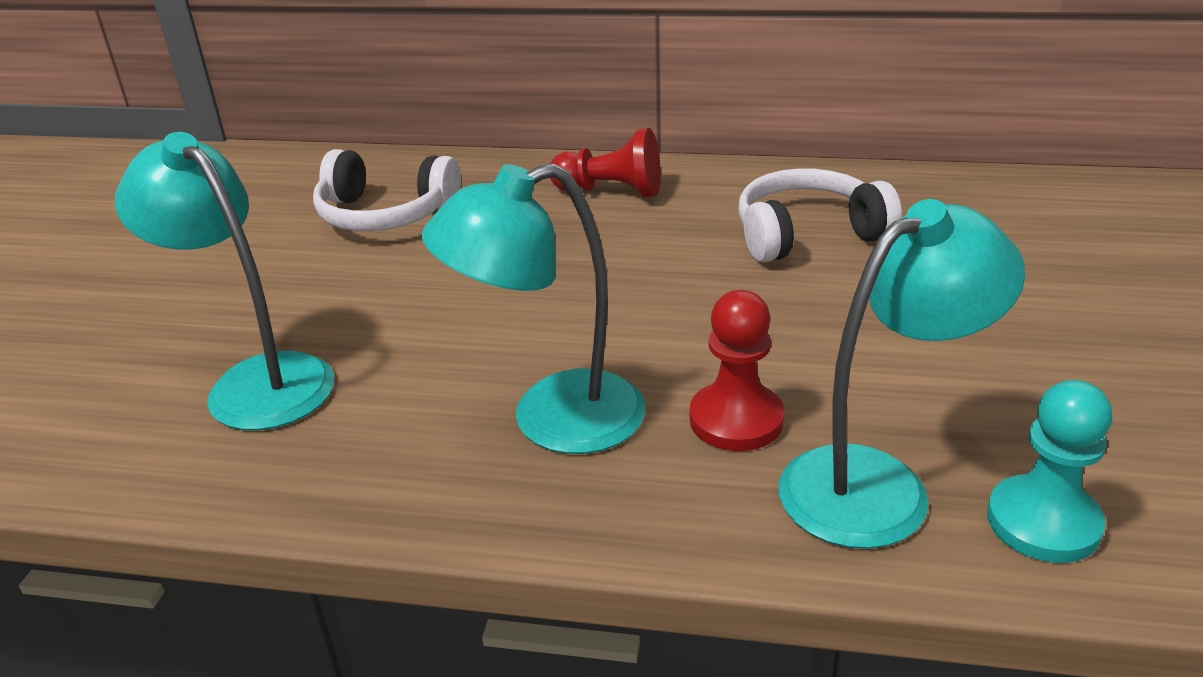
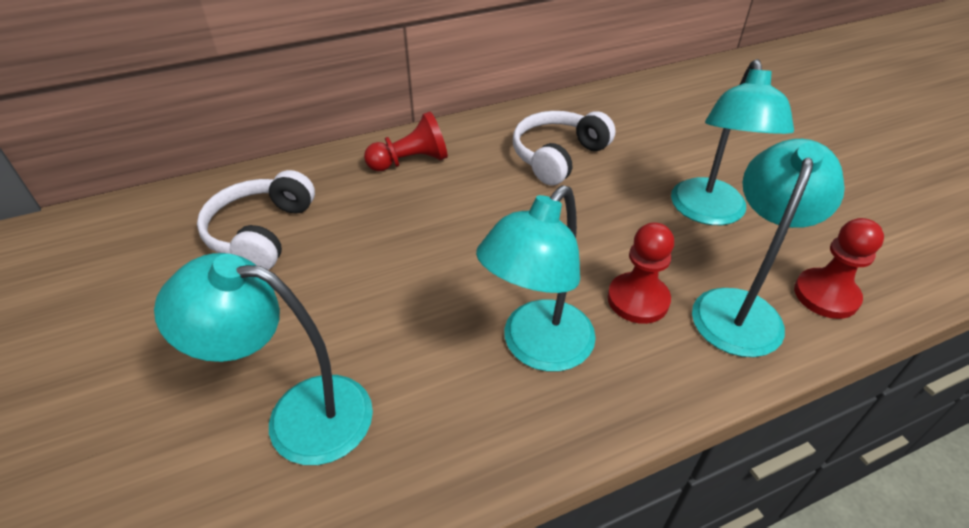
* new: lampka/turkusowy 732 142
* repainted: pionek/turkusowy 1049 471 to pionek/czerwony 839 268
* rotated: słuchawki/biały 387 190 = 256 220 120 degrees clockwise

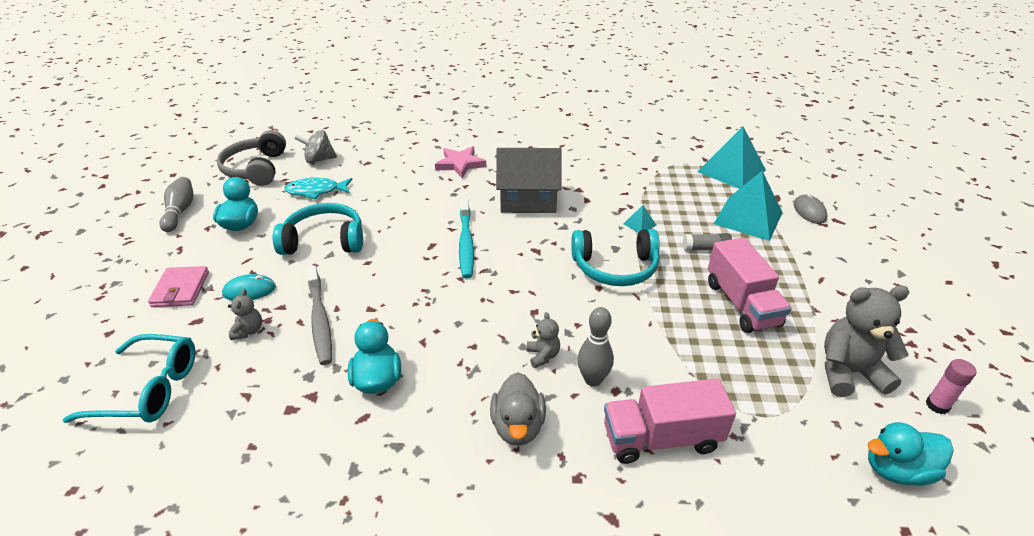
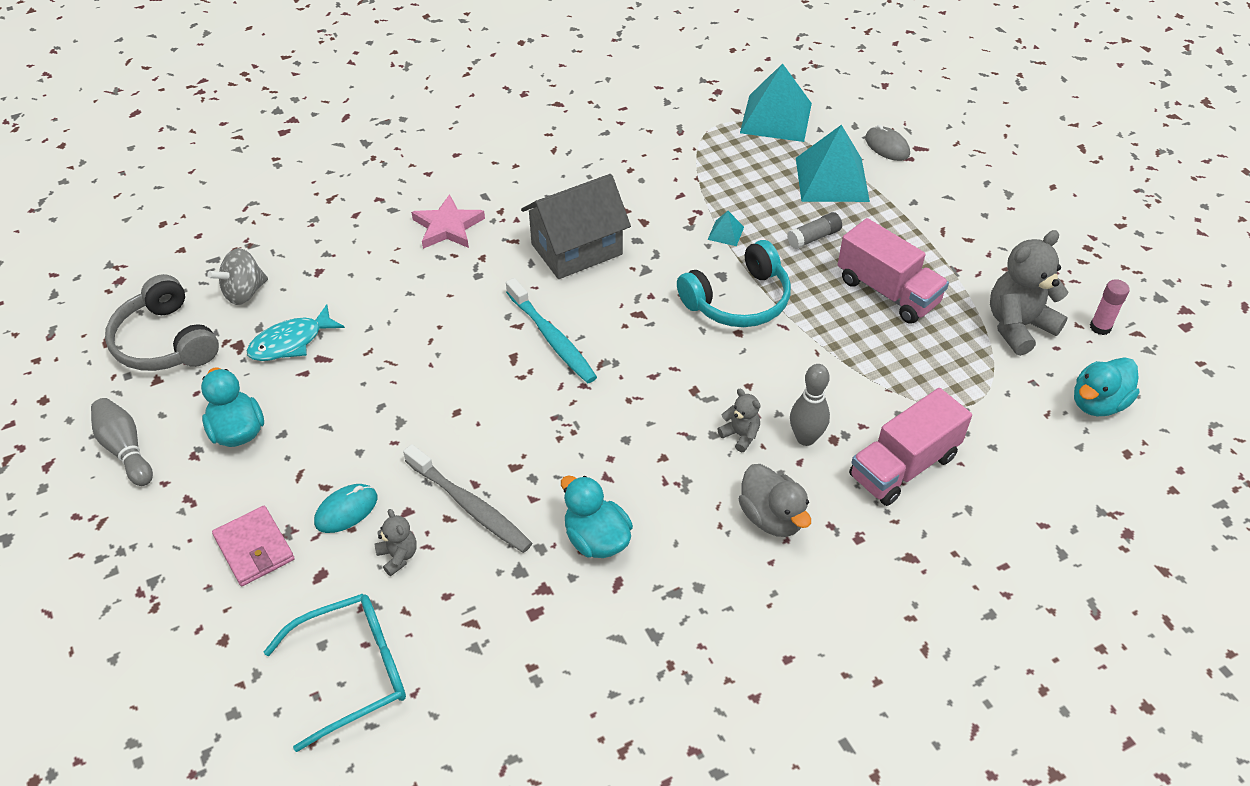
* gone: słuchawki/turkusowy 318 229

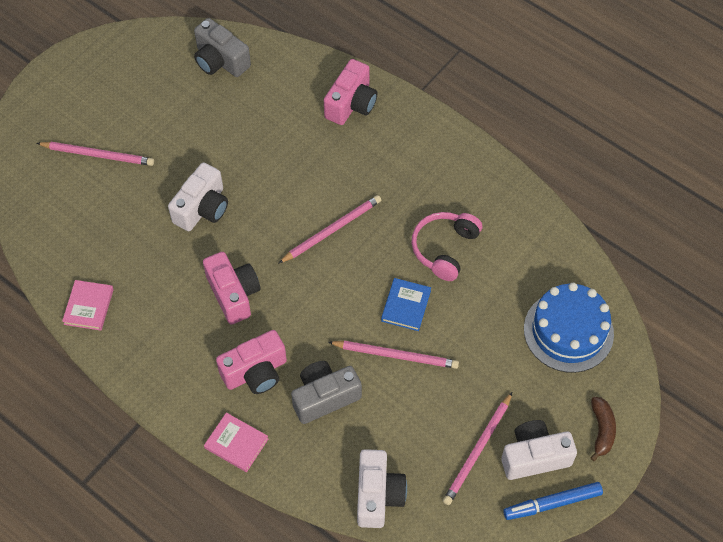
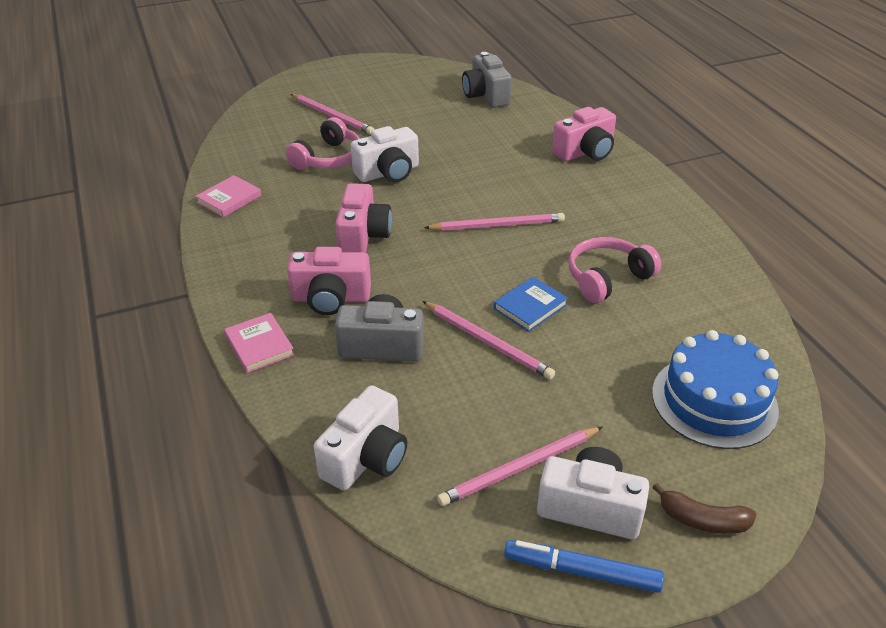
* new: słuchawki/różowy 323 143
* rotated: banan/brązowy 603 429 = 704 508 75 degrees clockwise

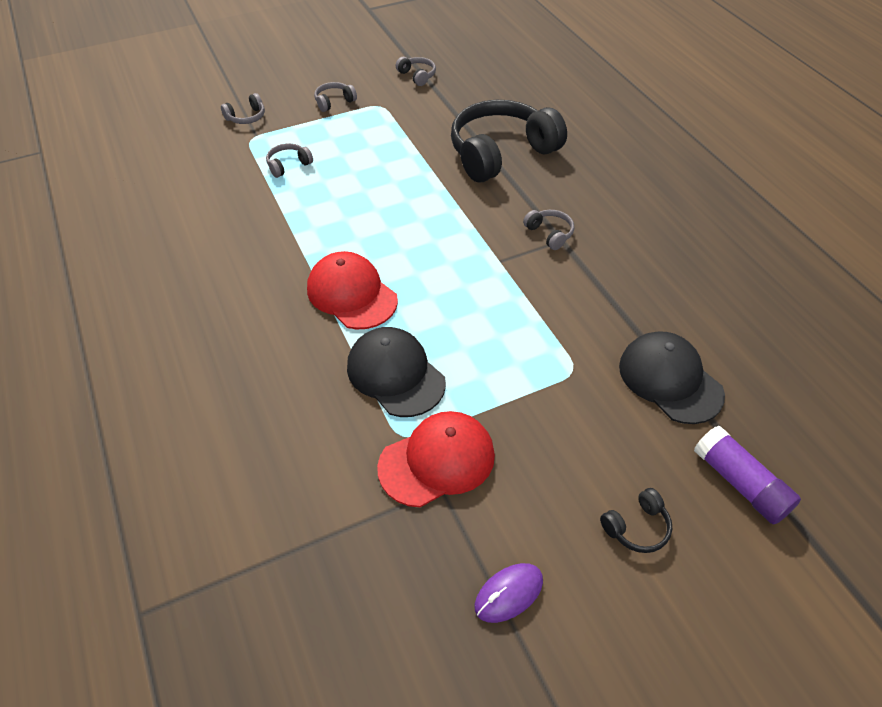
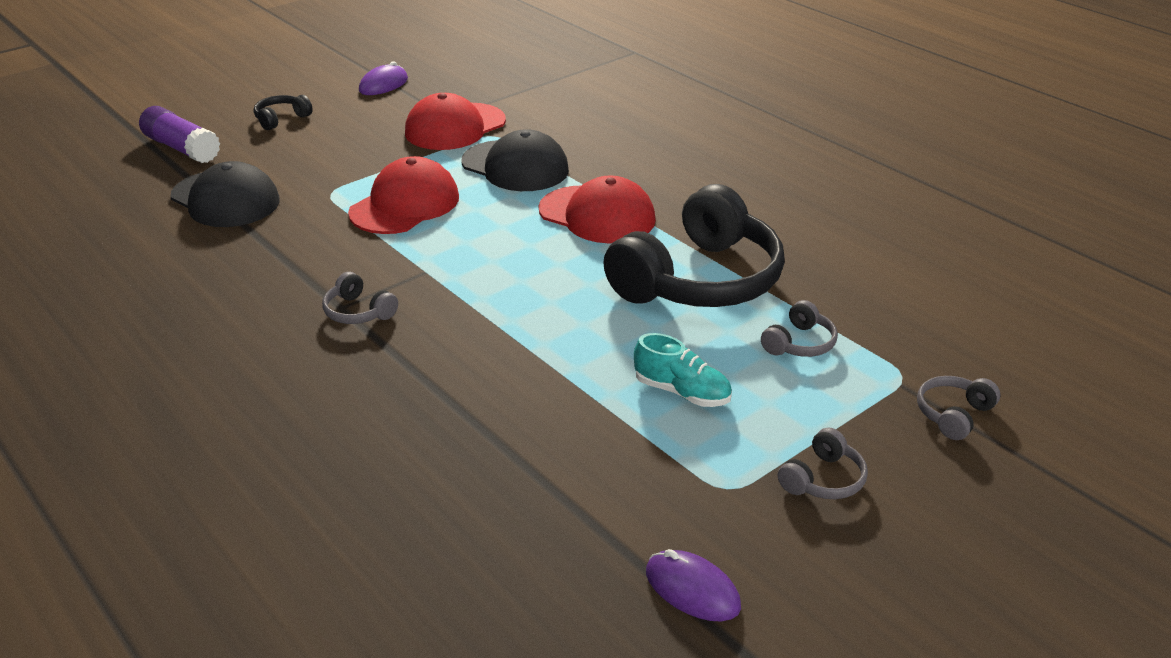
* new: czapka/czerwony 403 195
* new: but/turkusowy 683 370
* shifted: słuchawki/czarny 509 141 to 694 245
* swapped: słuchawki/szary 416 71 to myszka/fioletowy 693 585

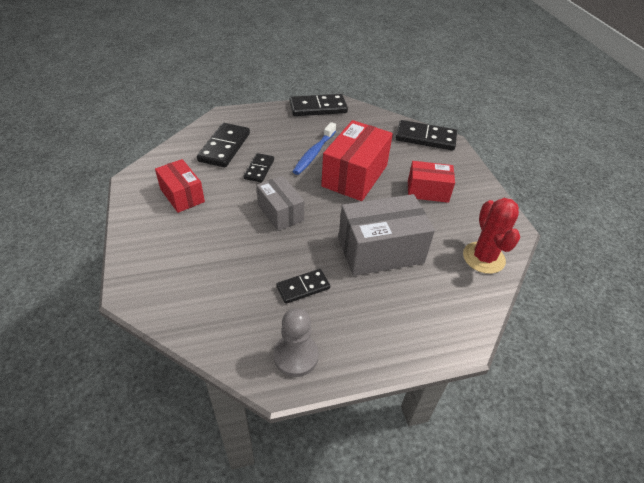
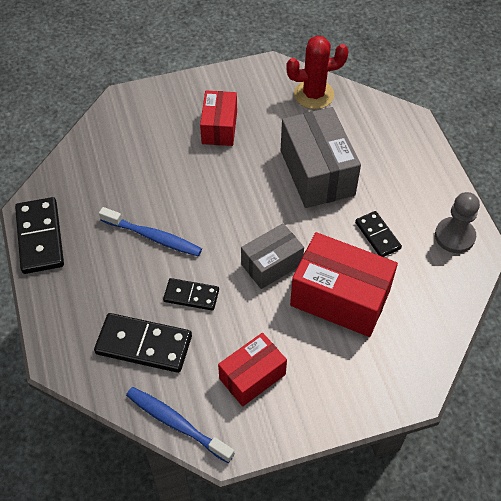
* gone: kostka domina/czarny 426 135
* new: szczoteczka do zębów/niebieski 180 425
* shifted: pudełko/czerwony 357 160 to 344 284

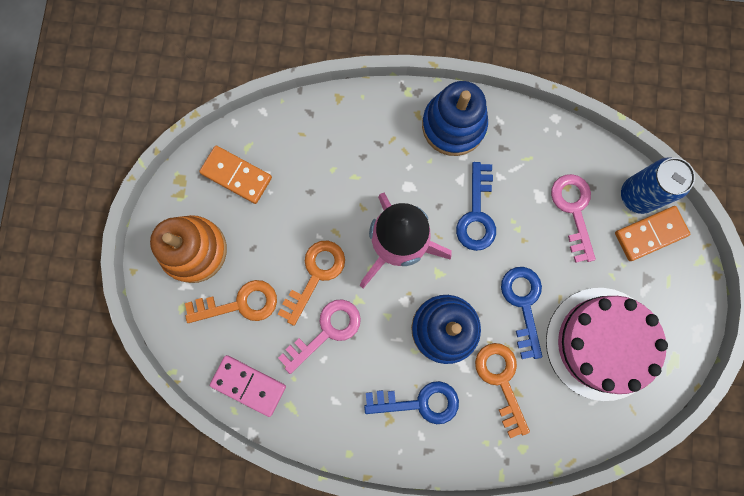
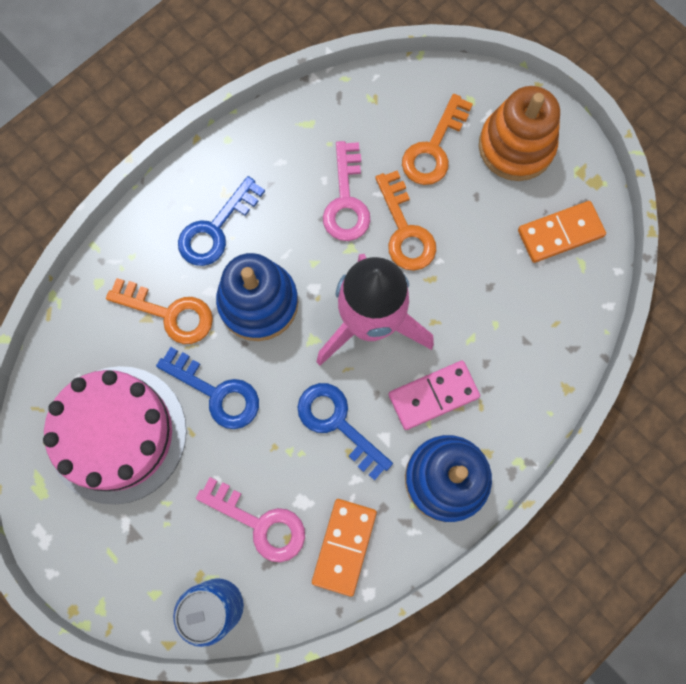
* shifted: kostka domina/różowy 248 386 to 434 395
* shifted: kostka domina/pomarańczowy 652 233 to 344 548

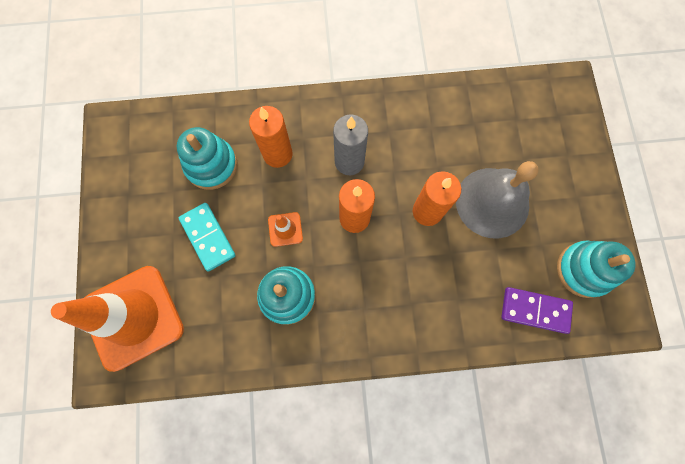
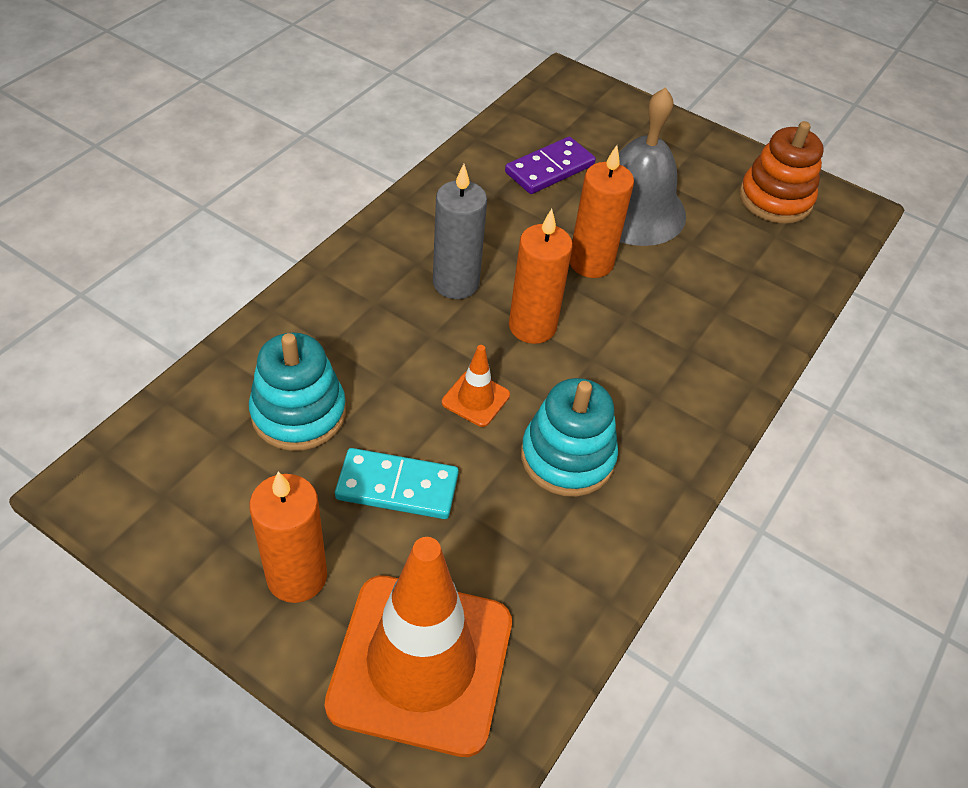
* shifted: świeca/pomarańczowy 271 137 to 288 537
* shifted: kostka domina/fioletowy 537 310 to 550 165
* repainted: zabawka nakładanka/turkusowy 596 269 to zabawka nakładanka/pomarańczowy 781 172

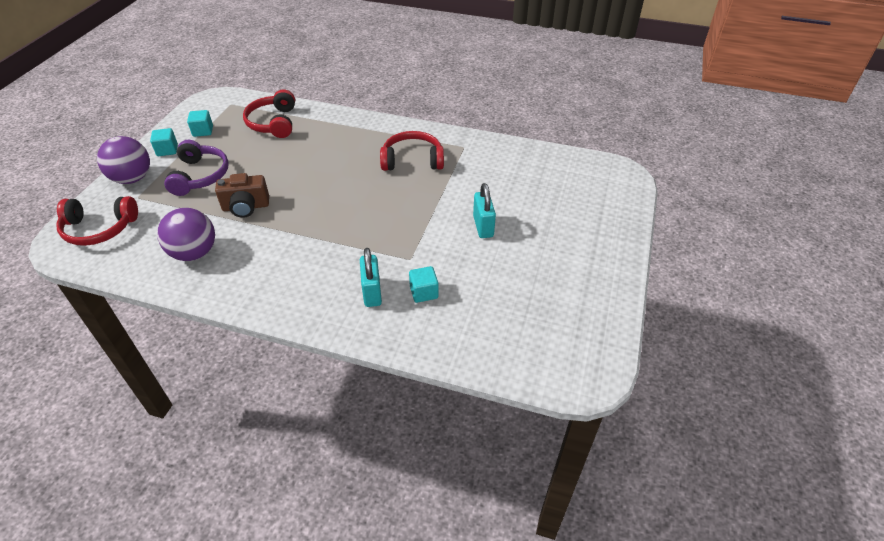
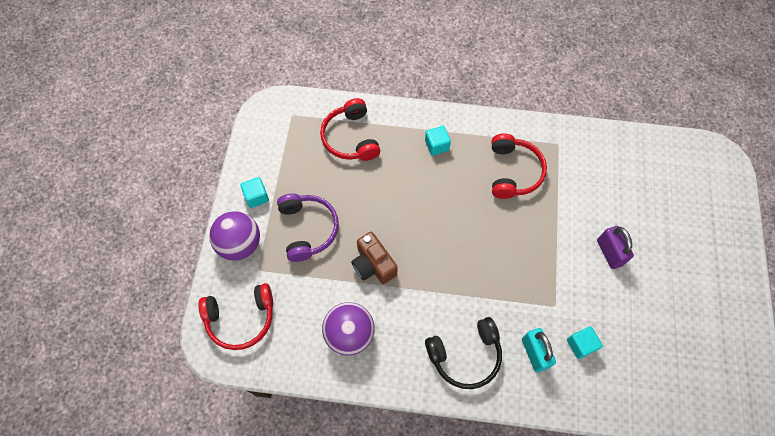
* new: słuchawki/czarny 463 353
* shifted: sześcian/turkusowy 200 123 to 438 141
* repainted: kłódka/turkusowy 484 210 to kłódka/fioletowy 615 247
* rotated: aparat fotograficzny/brązowy 242 195 = 374 258 75 degrees clockwise
* rotated: słuchawki/czerwony 412 151 = 519 166 105 degrees clockwise

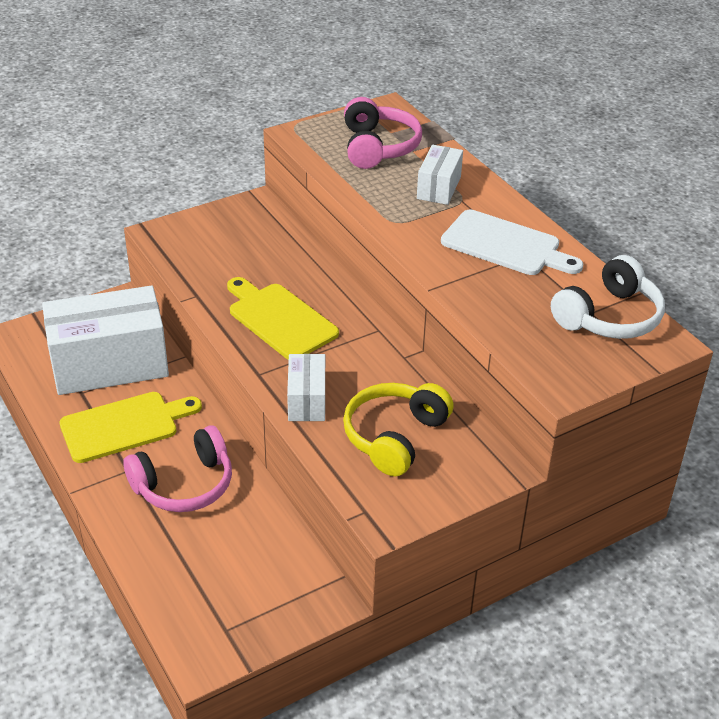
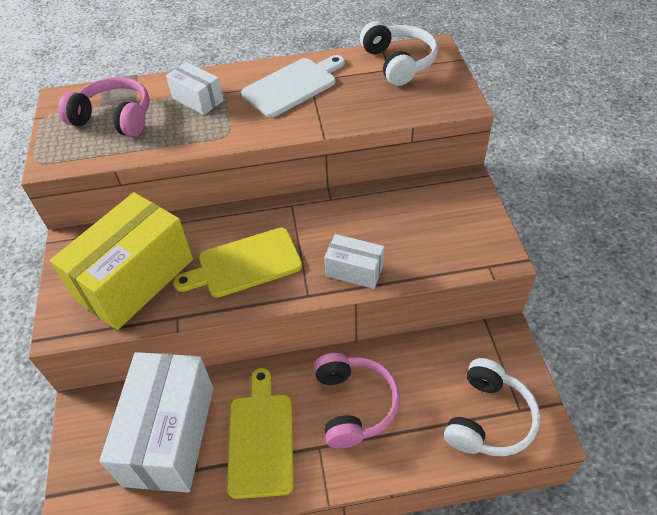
* gone: słuchawki/żółty 398 429
* new: pudełko/żółty 121 261
* new: słuchawki/biały 492 407

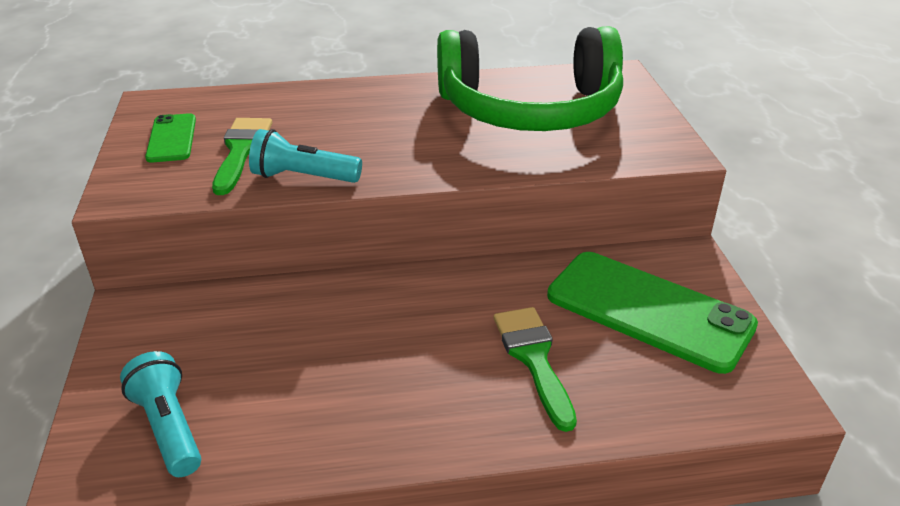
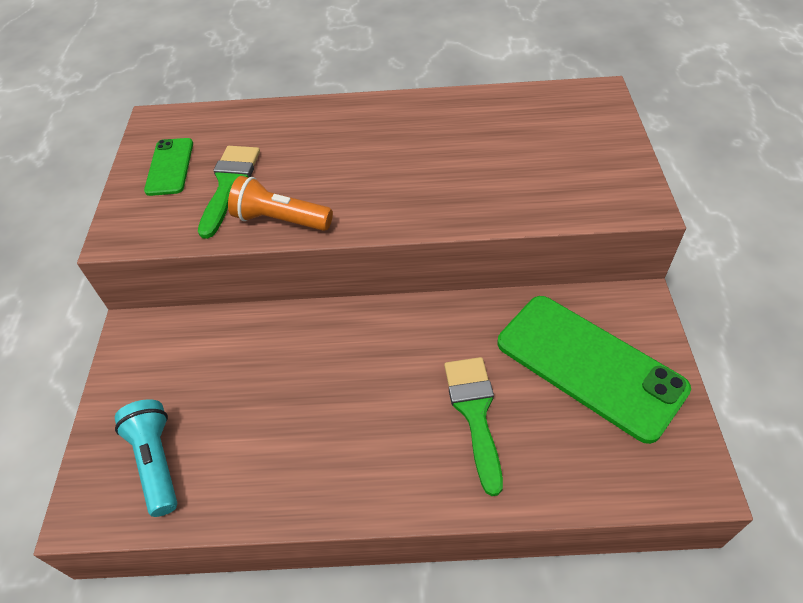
* gone: słuchawki/zielony 530 78
* repainted: latarka/turkusowy 305 156 to latarka/pomarańczowy 280 203

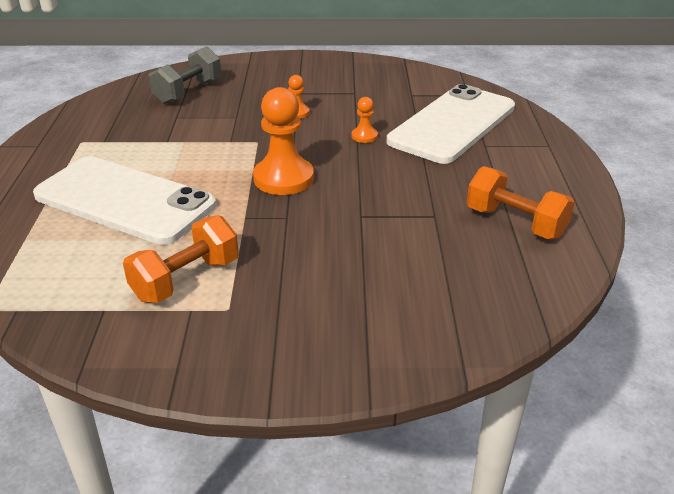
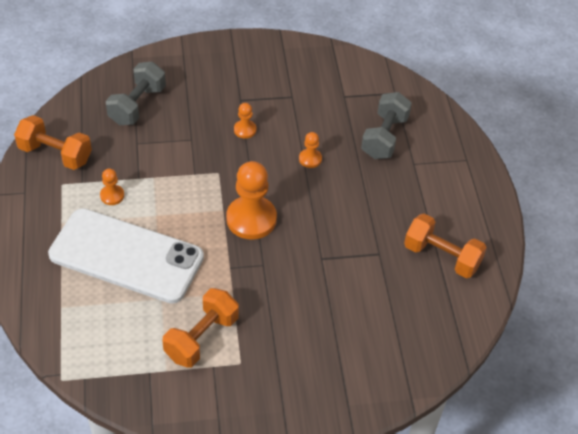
* new: hantel/pomarańczowy 53 142
* new: pionek/pomarańczowy 112 187
* swapped: telefon/biały 451 124 to hantel/szary 386 125

